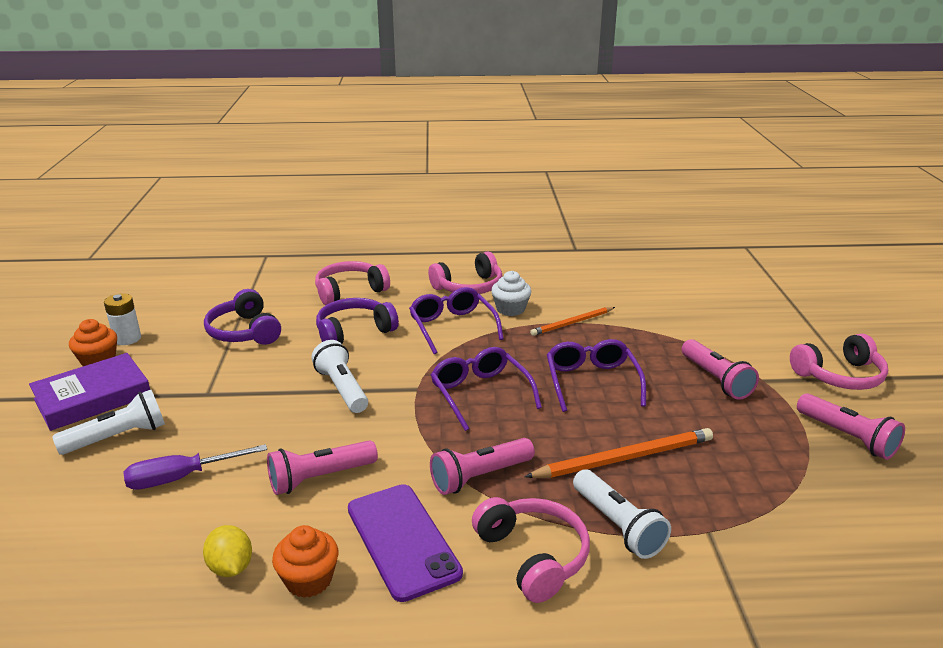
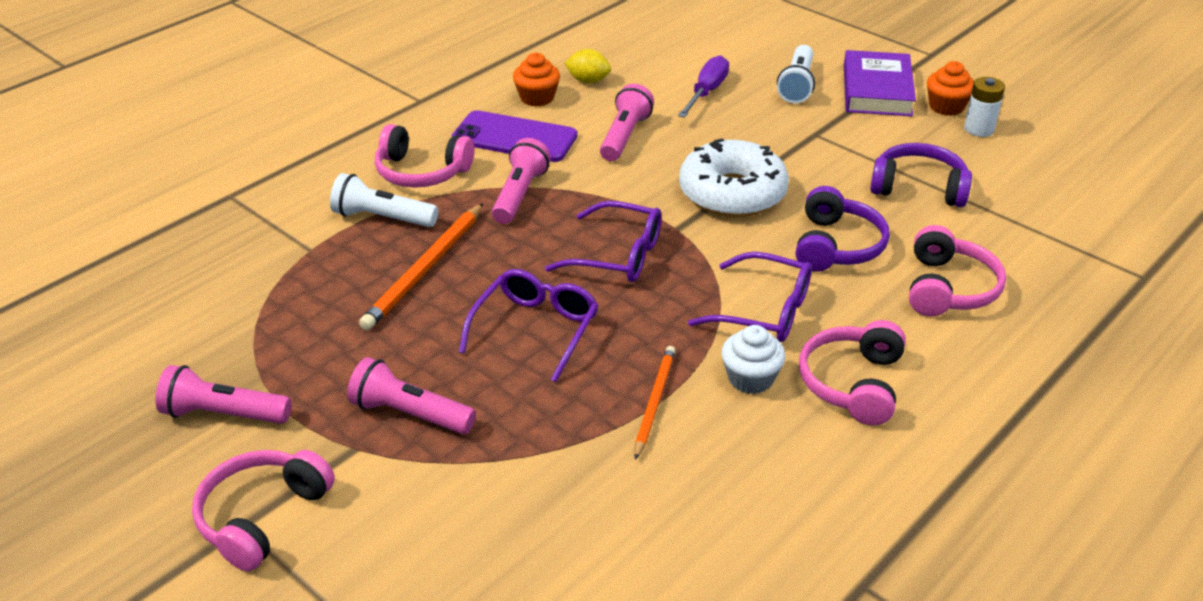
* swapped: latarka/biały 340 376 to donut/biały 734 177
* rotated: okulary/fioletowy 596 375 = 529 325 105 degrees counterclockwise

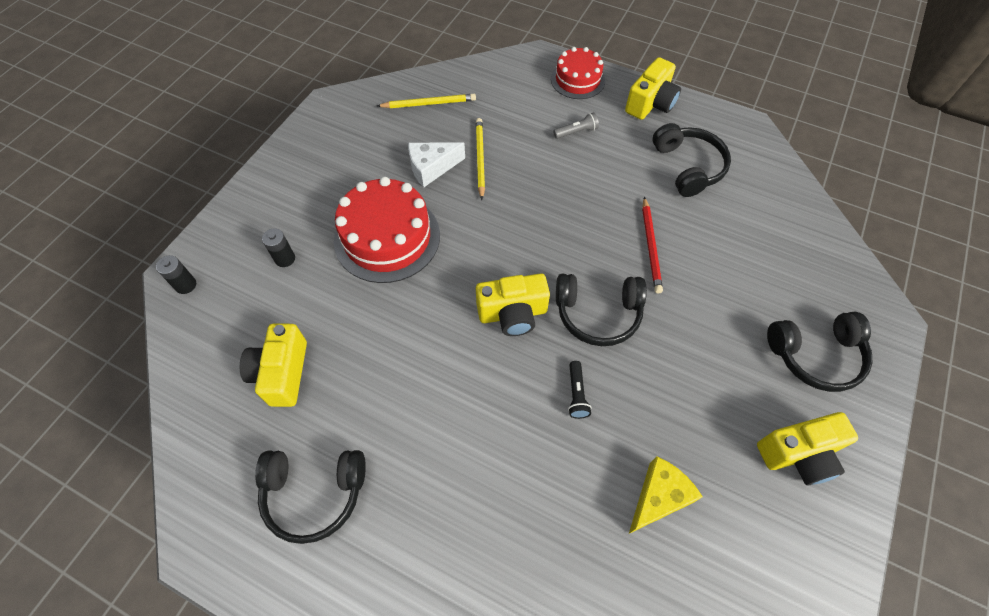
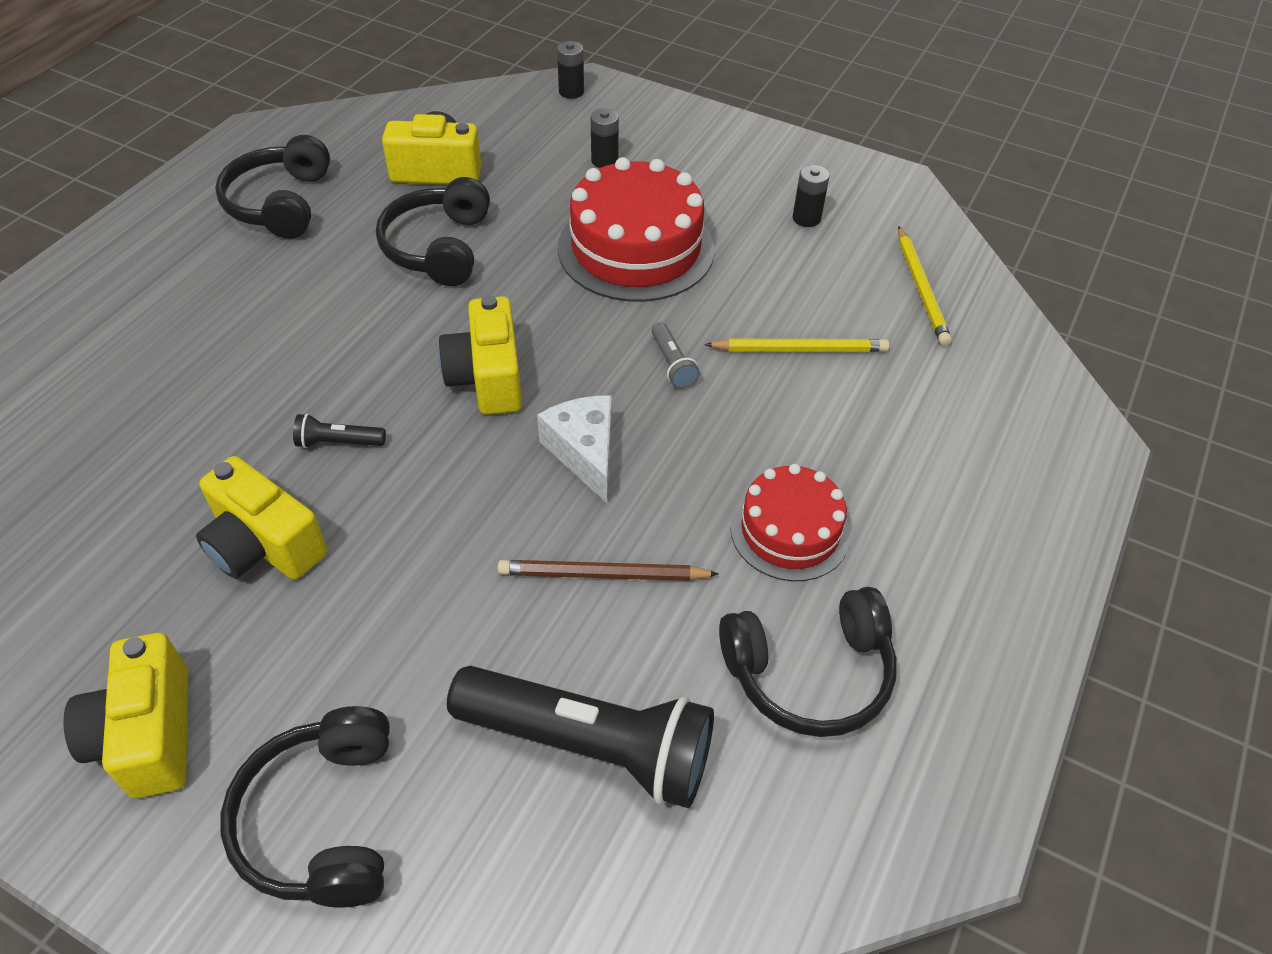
* gone: ser/żółty 666 495
* new: latarka/czarny 580 737
* new: bateria/czarny 811 196
* shifted: ser/biały 436 164 to 574 449
* shifted: tort/czerwony 578 73 to 790 522
* shifted: latarka/szary 576 125 to 675 355
* shifted: słuchawki/czarny 601 310 to 433 231
* shifted: aparat fotograficzny/żółty 653 88 to 261 518
* repainted: ołówek/czerwony 652 245 to ołówek/brązowy 608 570

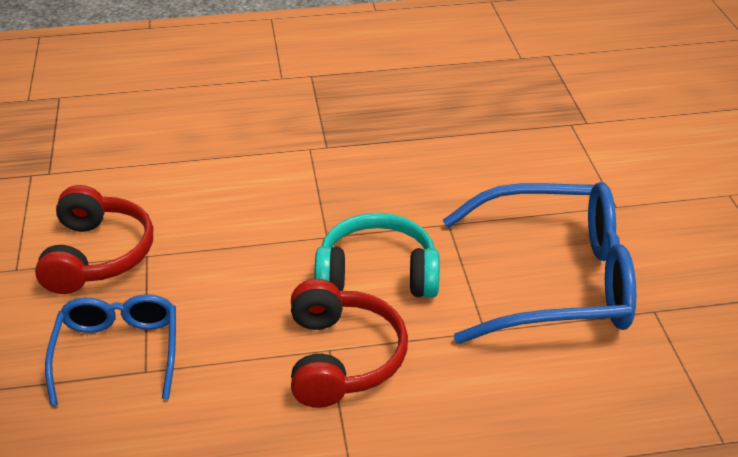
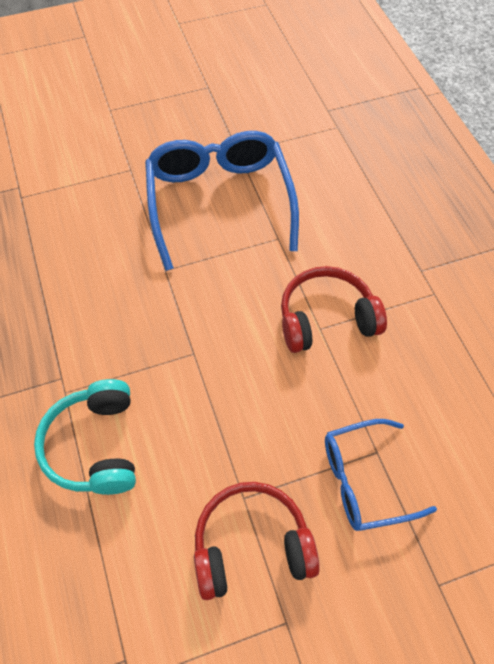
* shifted: słuchawki/turkusowy 377 255 to 85 437

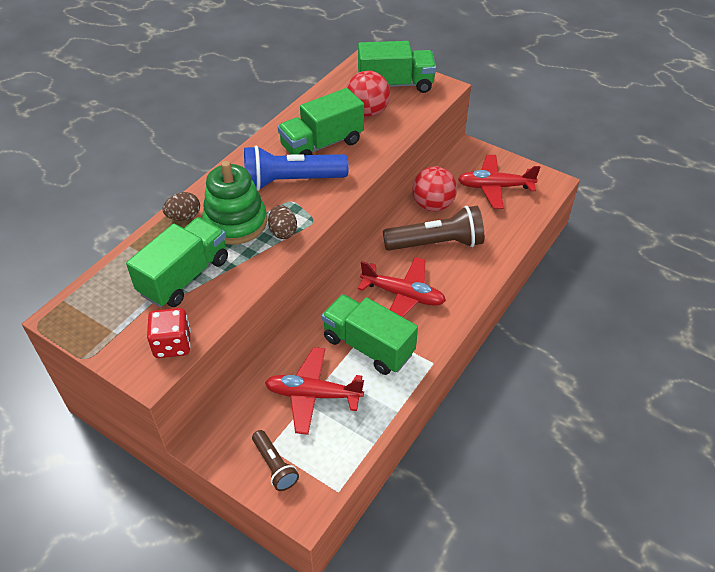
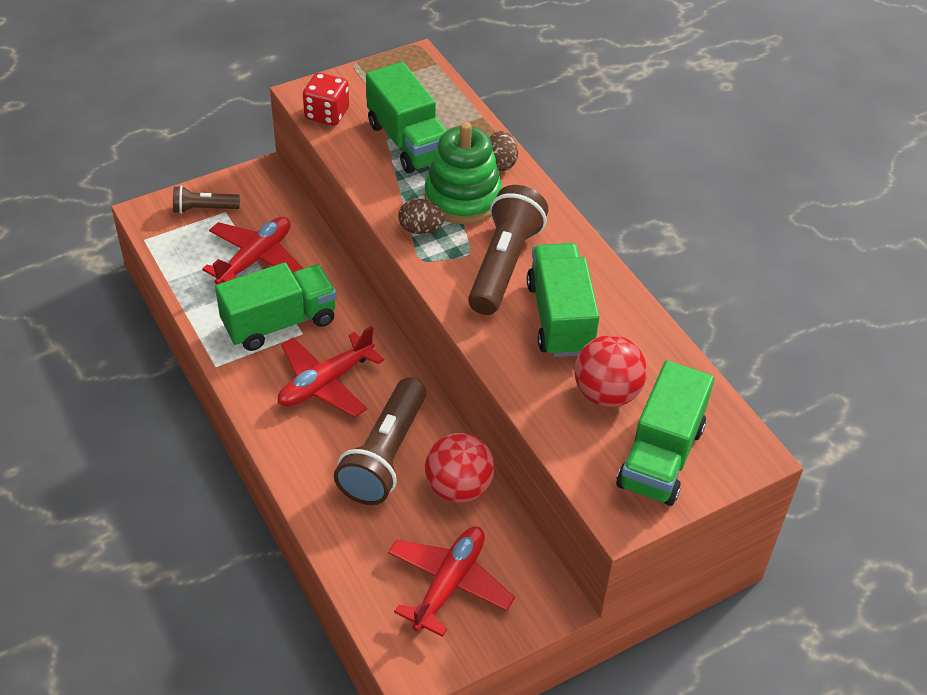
* repainted: latarka/niebieski 296 168 to latarka/brązowy 508 250

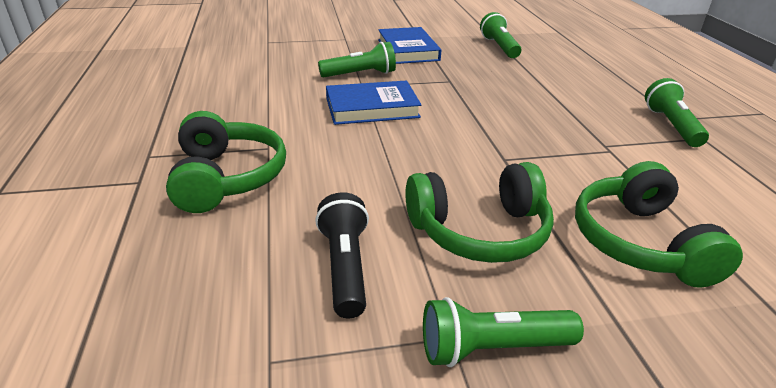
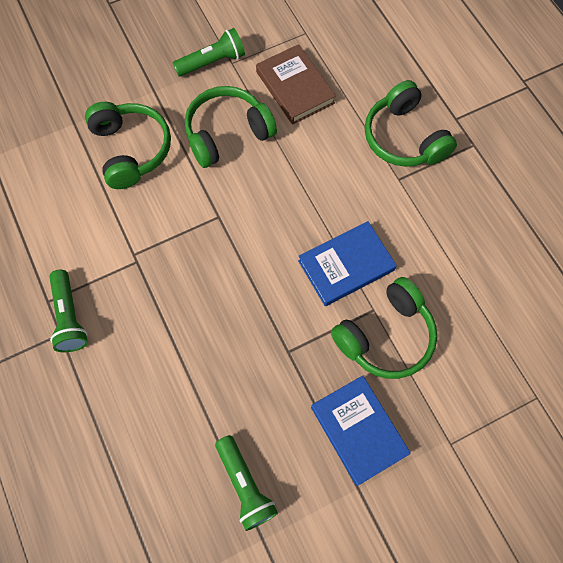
* swapped: latarka/czarny 342 255 to książka/brązowy 296 84
* swapped: latarka/zielony 357 60 to słuchawki/zielony 384 328

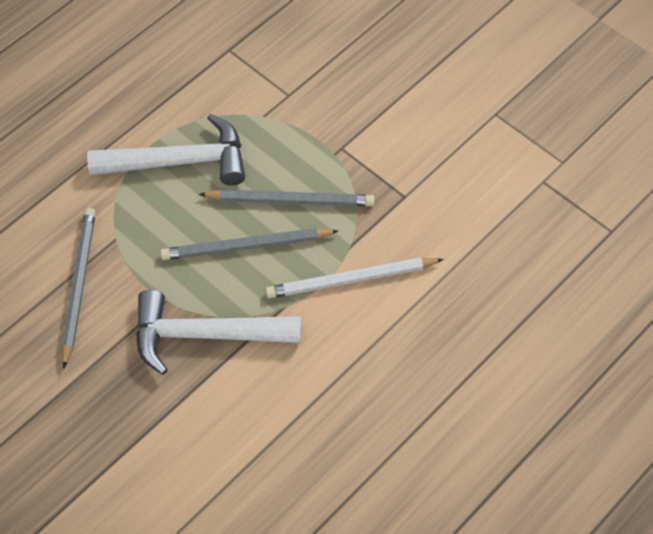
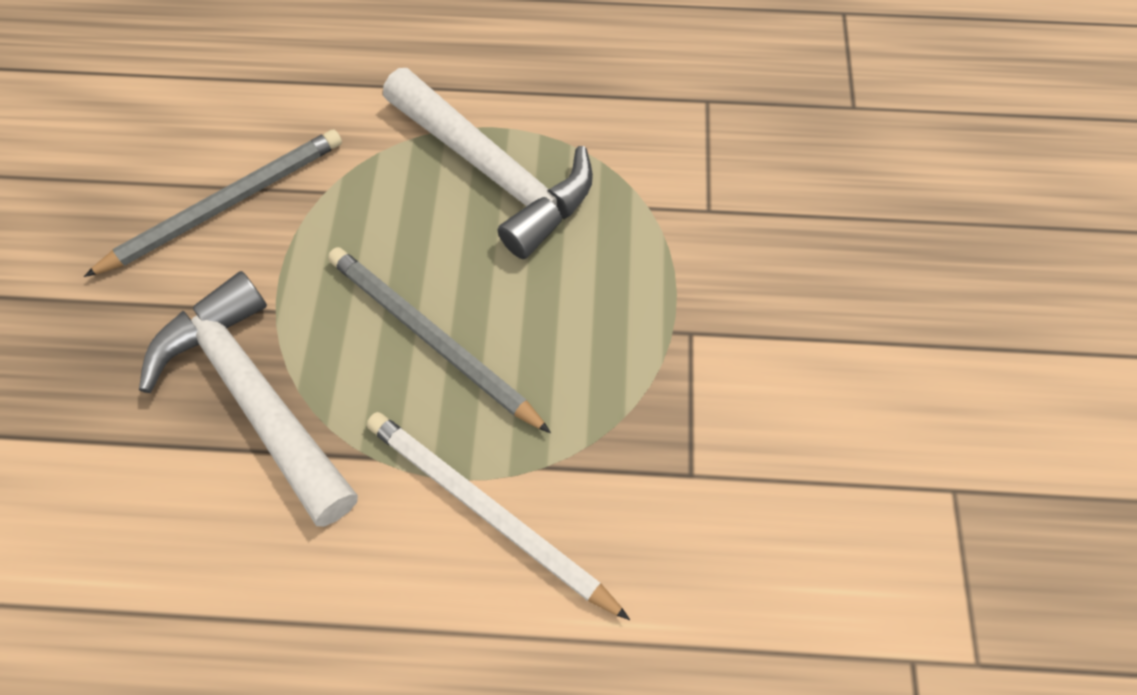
* gone: ołówek/szary 287 197

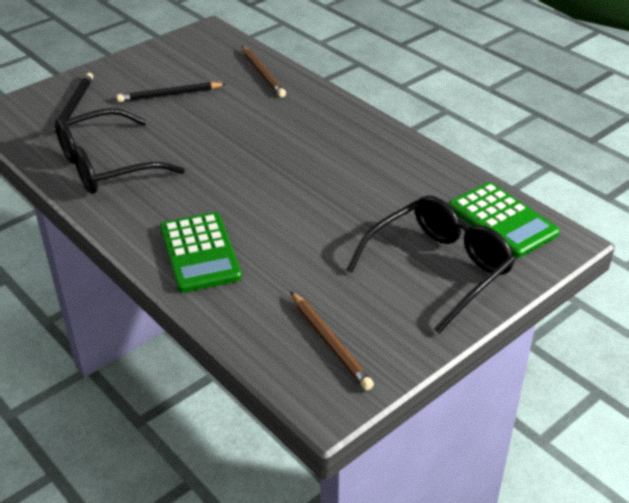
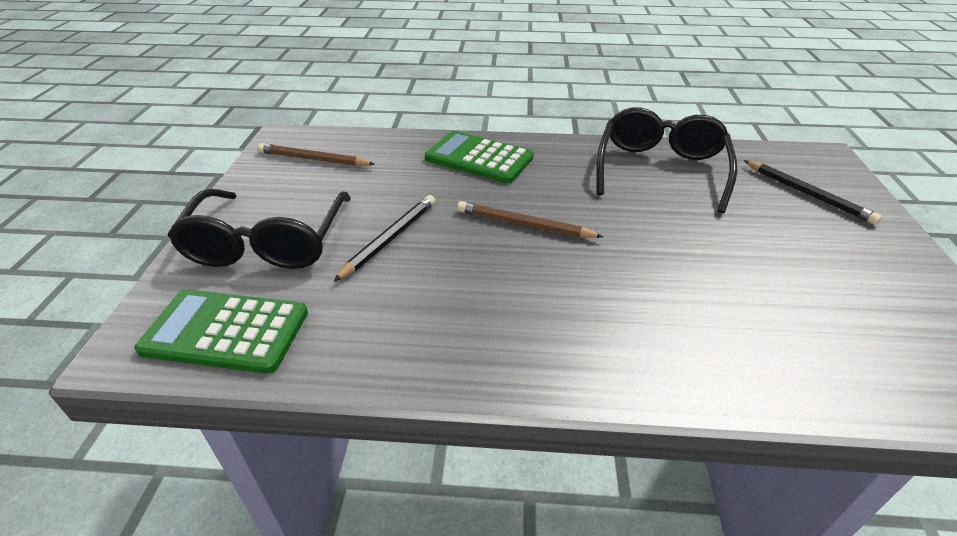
* shifted: ołówek/czarny 172 92 to 384 238
* shifted: ołówek/brązowy 264 71 to 530 219

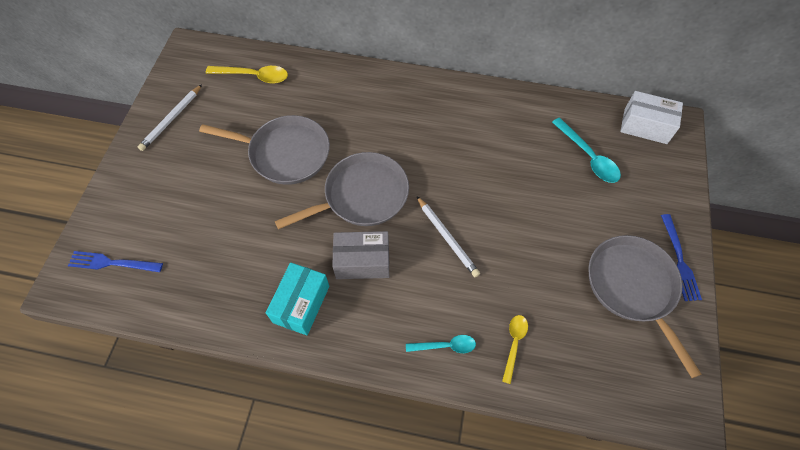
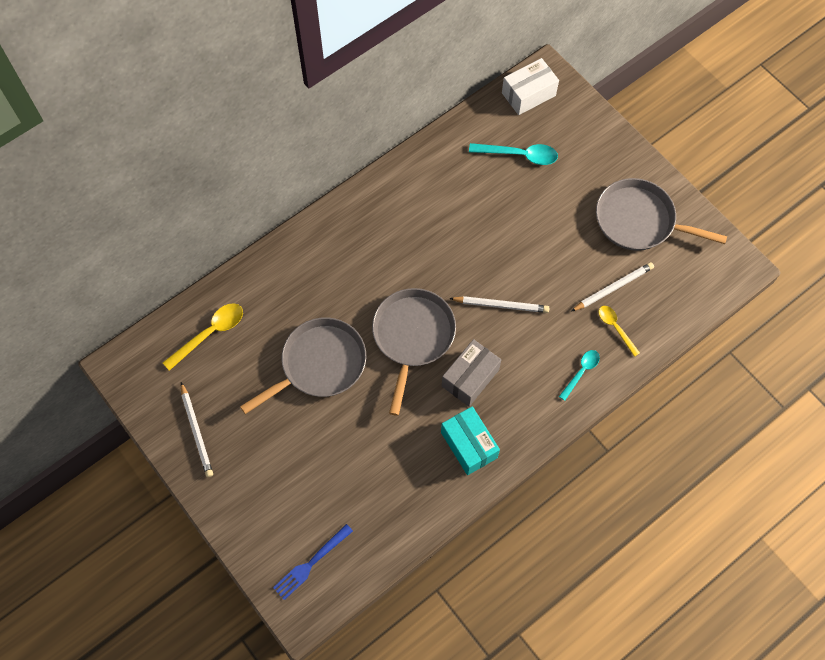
* gone: widelec/niebieski 681 257
* new: ołówek/biały 612 287

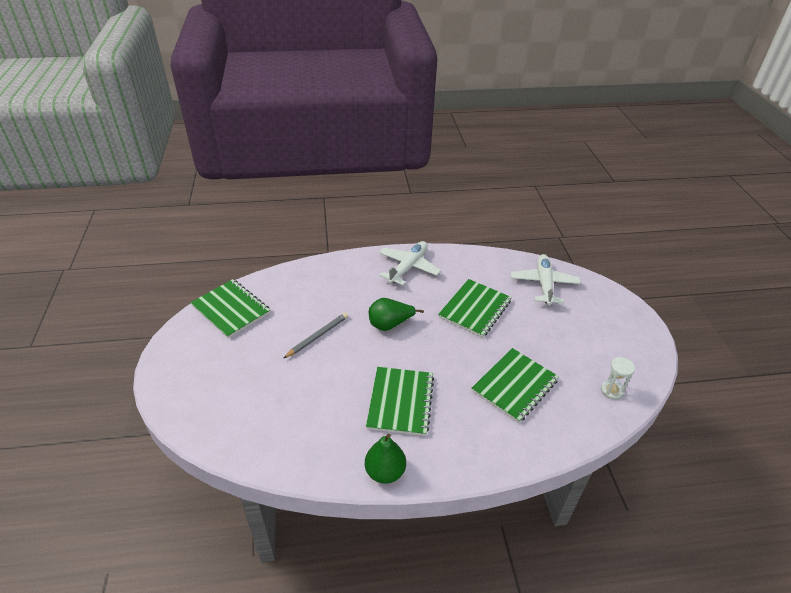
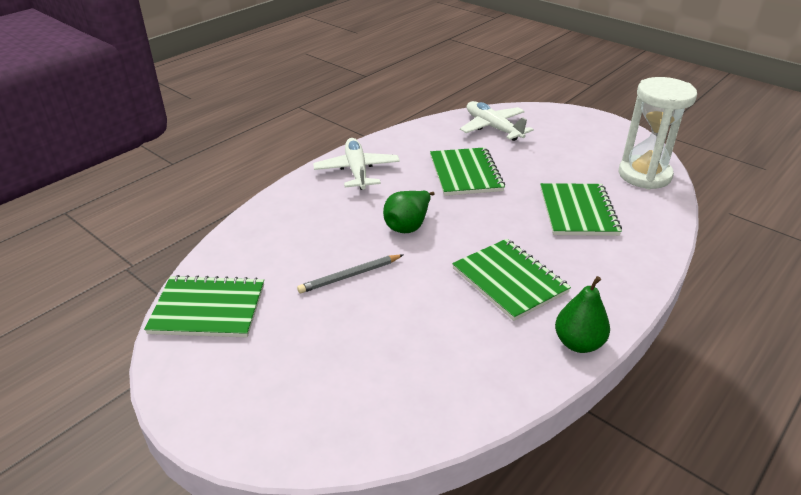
* rotated: ołówek/szary 316 335 = 350 274 120 degrees counterclockwise
* scaled: klepsydra/biały 618 378 = 658 133 x2.23

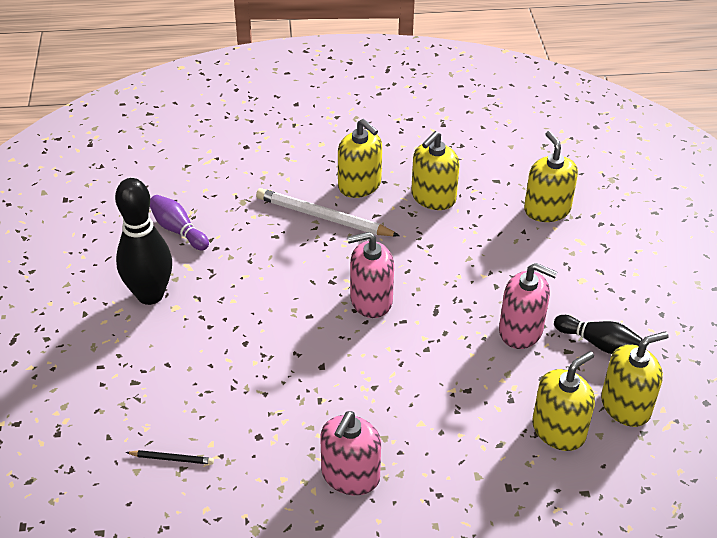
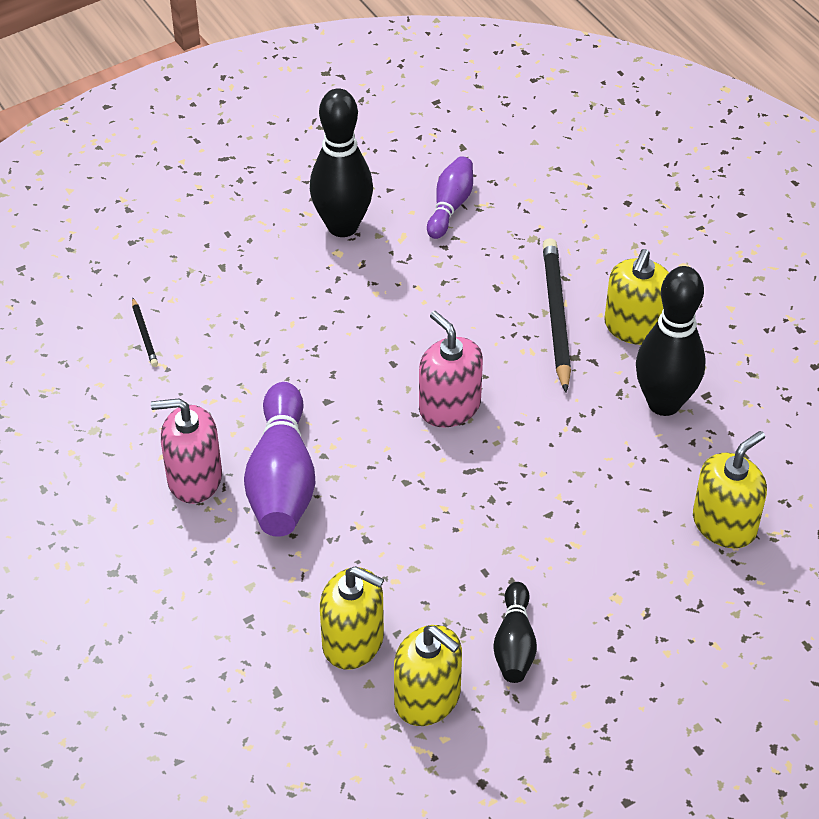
* gone: dozownik mydła/różowy 528 306
* new: kręgiel/fioletowy 279 459
* swapped: dozownik mydła/żółty 435 170 to kręgiel/czarny 671 341
* repainted: ołówek/biały 328 212 to ołówek/czarny 557 315

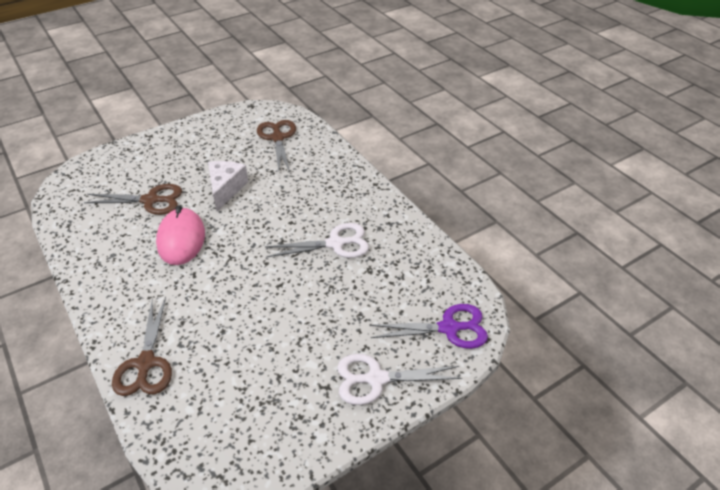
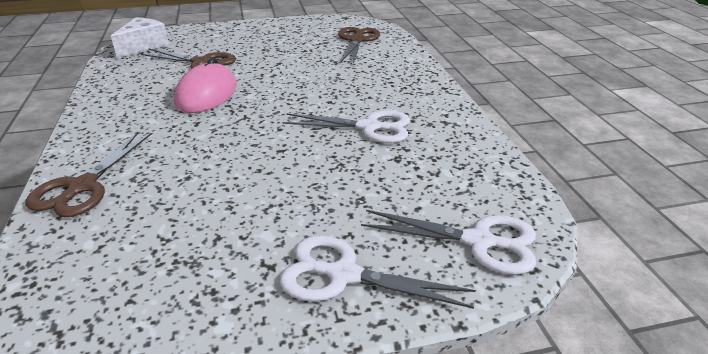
* shifted: ser/biały 228 186 to 140 37
* repainted: nożyczki/fioletowy 429 326 to nożyczki/biały 448 242

